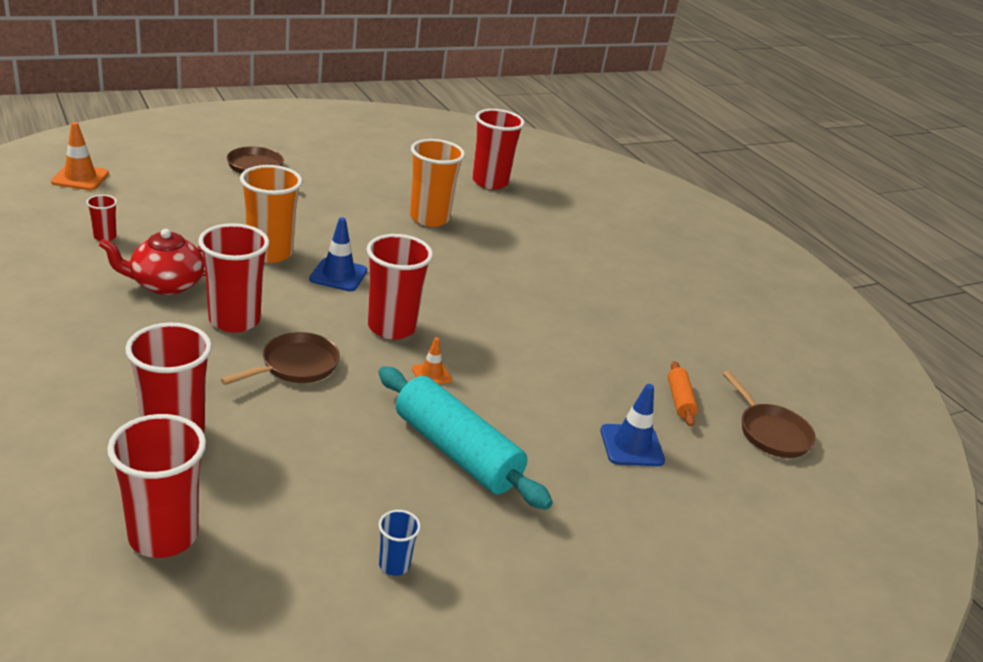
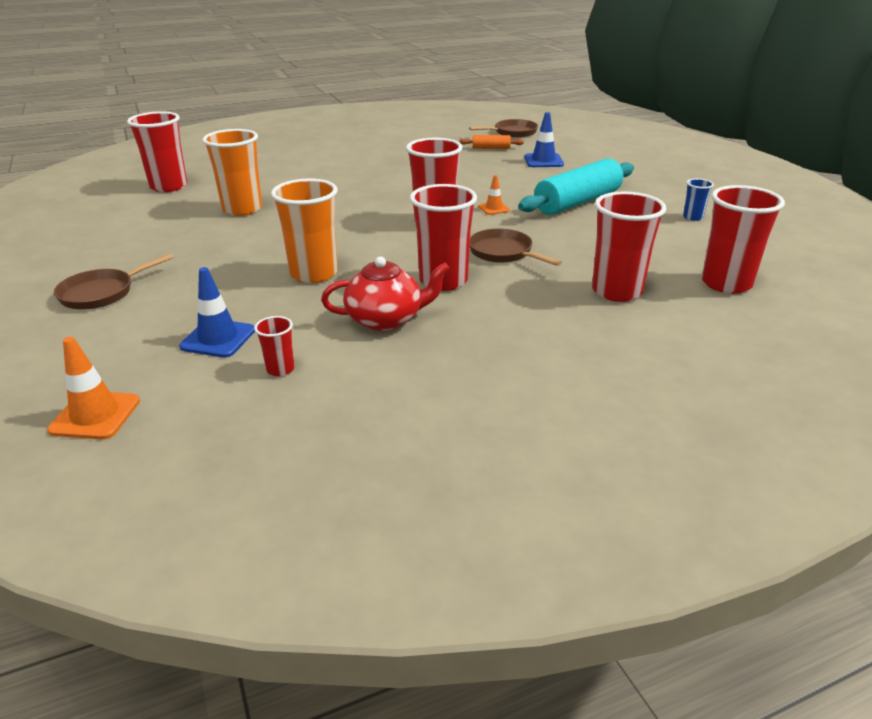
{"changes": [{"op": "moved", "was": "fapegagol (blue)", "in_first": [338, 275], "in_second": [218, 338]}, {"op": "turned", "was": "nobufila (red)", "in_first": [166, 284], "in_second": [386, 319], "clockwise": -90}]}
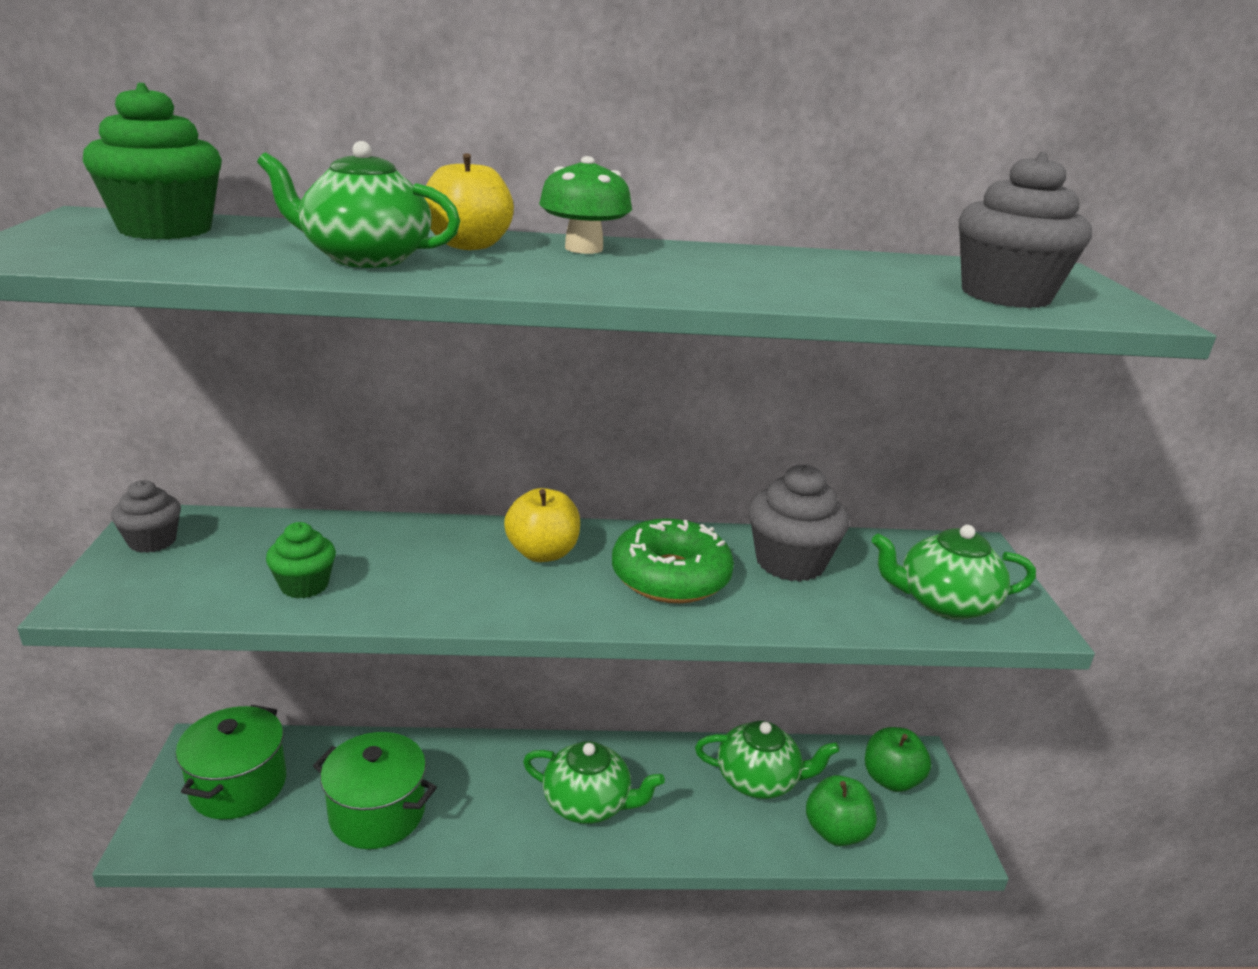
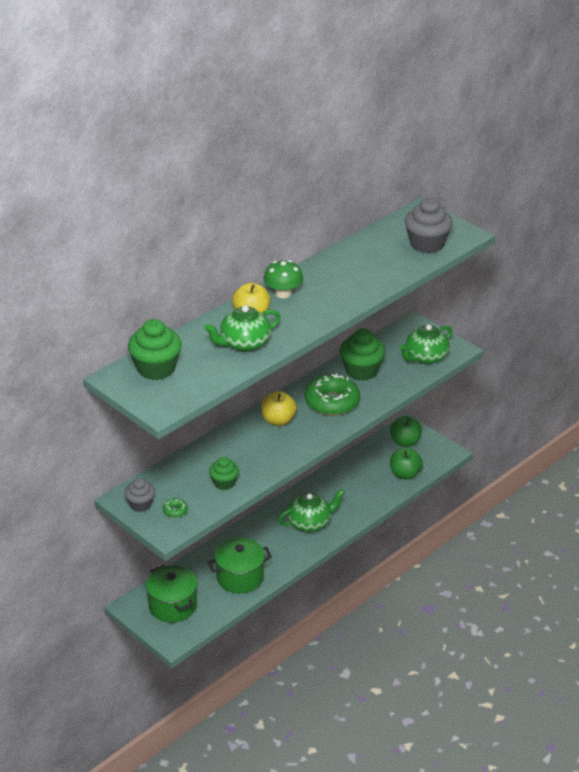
{"changes": [{"op": "added", "now": "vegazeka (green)", "in_second": [175, 511]}, {"op": "recoloured", "was": "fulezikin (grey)", "now": "fulezikin (green)", "in_first": [790, 562], "in_second": [361, 371]}, {"op": "removed", "was": "nobufila (green)", "in_first": [758, 780]}]}
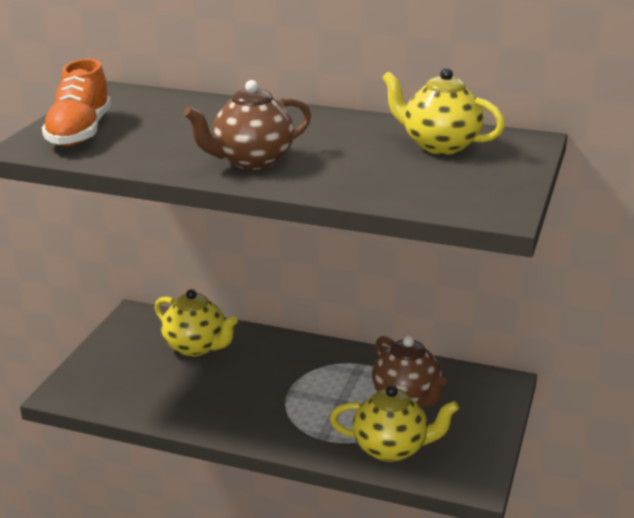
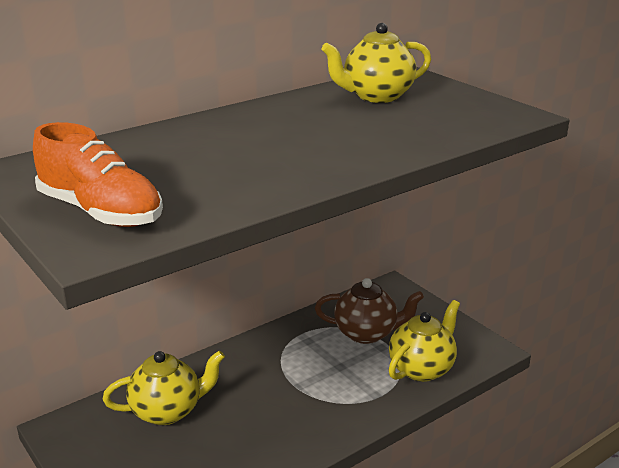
{"changes": [{"op": "removed", "was": "nobufila (brown)", "in_first": [251, 161]}]}
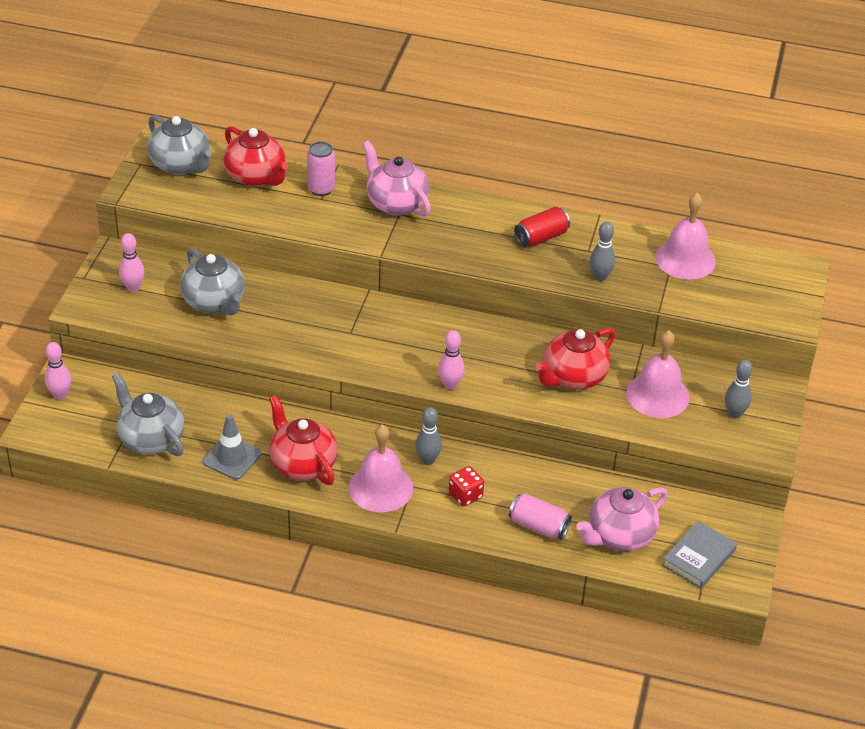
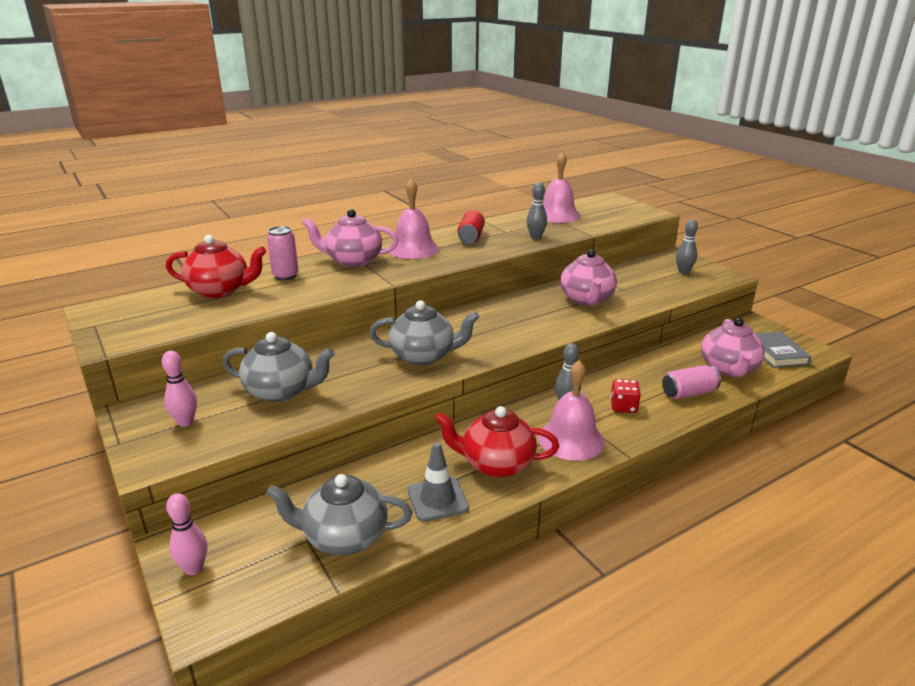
{"changes": [{"op": "moved", "was": "nobufila (grey)", "in_first": [181, 165], "in_second": [424, 356]}, {"op": "moved", "was": "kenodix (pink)", "in_first": [657, 395], "in_second": [413, 249]}, {"op": "recoloured", "was": "nobufila (red)", "now": "nobufila (pink)", "in_first": [573, 377], "in_second": [587, 299]}, {"op": "removed", "was": "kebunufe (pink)", "in_first": [450, 384]}]}
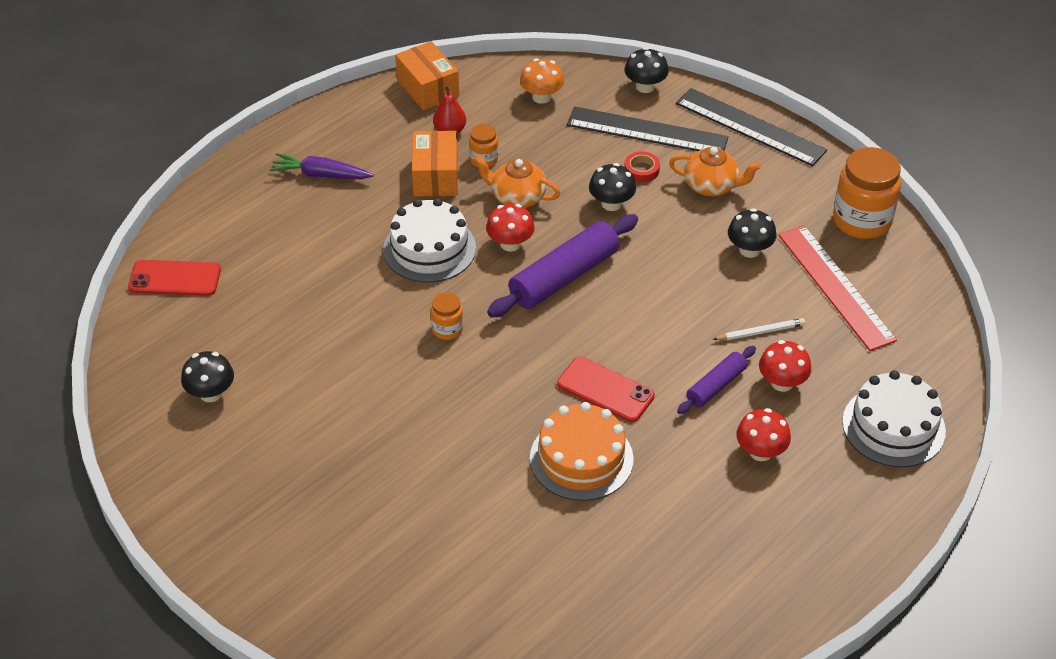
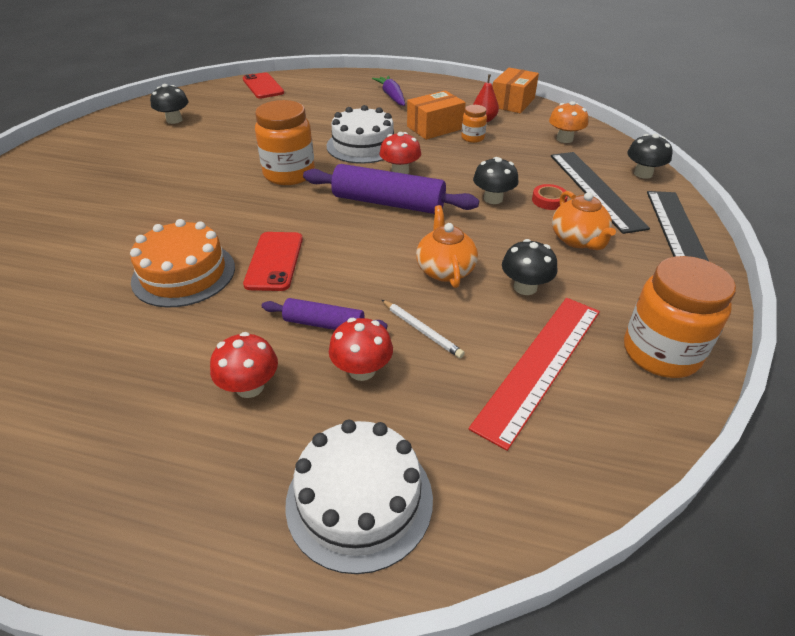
{"changes": [{"op": "resized", "was": "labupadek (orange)", "in_first": [447, 329], "in_second": [289, 174], "ratio": 1.99}, {"op": "moved", "was": "nobufila (orange)", "in_first": [517, 197], "in_second": [445, 270]}]}
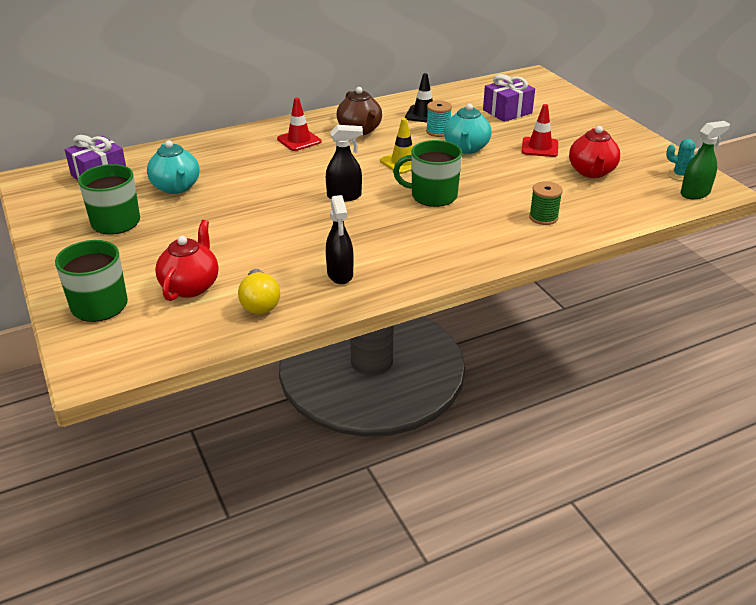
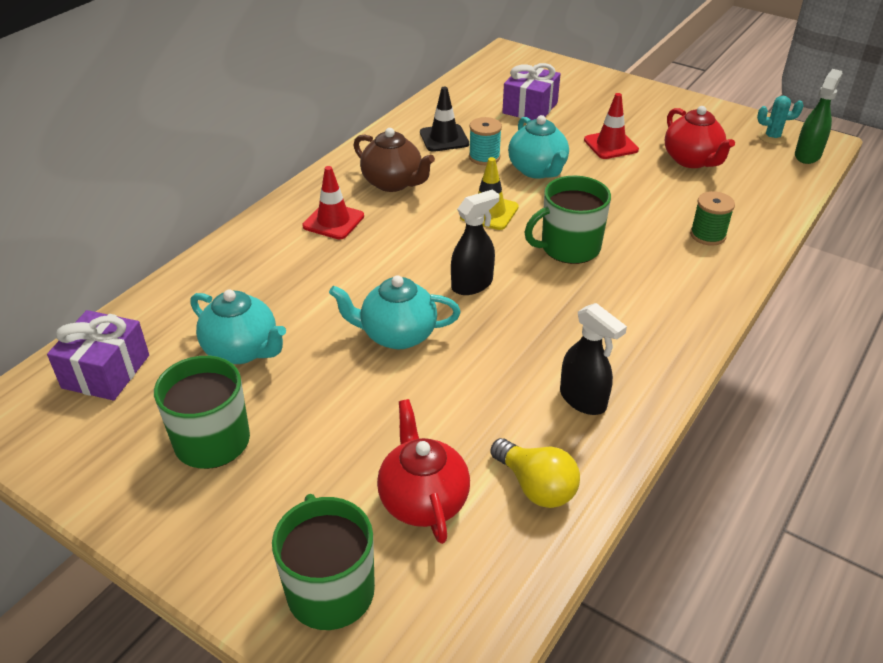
{"changes": [{"op": "added", "now": "nobufila (turquoise)", "in_second": [397, 335]}]}
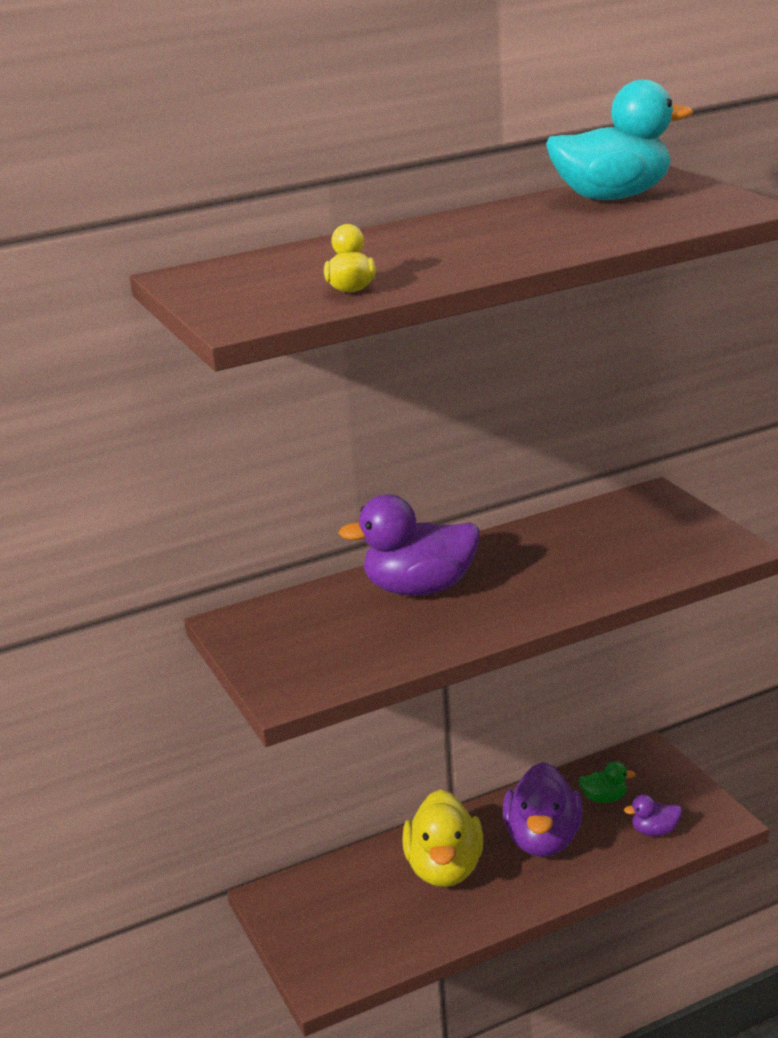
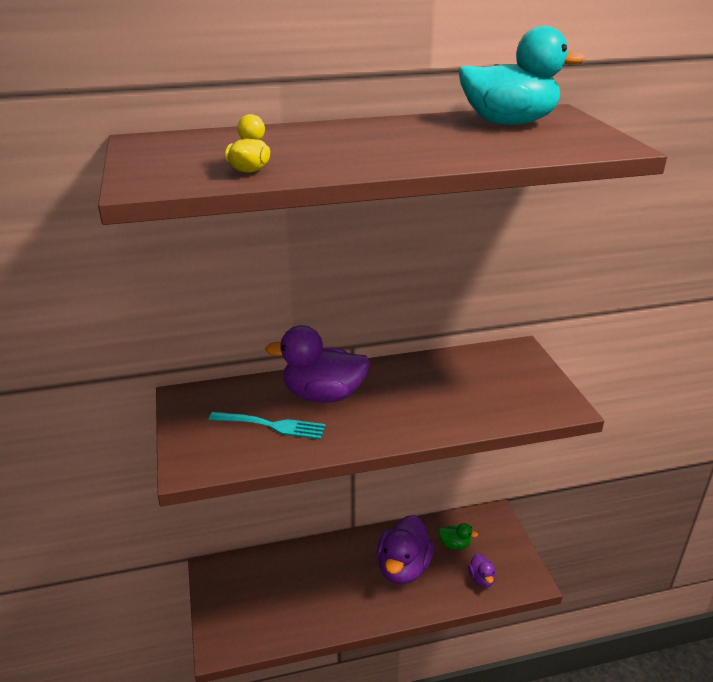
{"changes": [{"op": "added", "now": "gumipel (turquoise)", "in_second": [272, 425]}, {"op": "turned", "was": "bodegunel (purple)", "in_first": [654, 831], "in_second": [481, 579], "clockwise": -105}, {"op": "removed", "was": "bodegunel (yellow)", "in_first": [444, 869]}]}
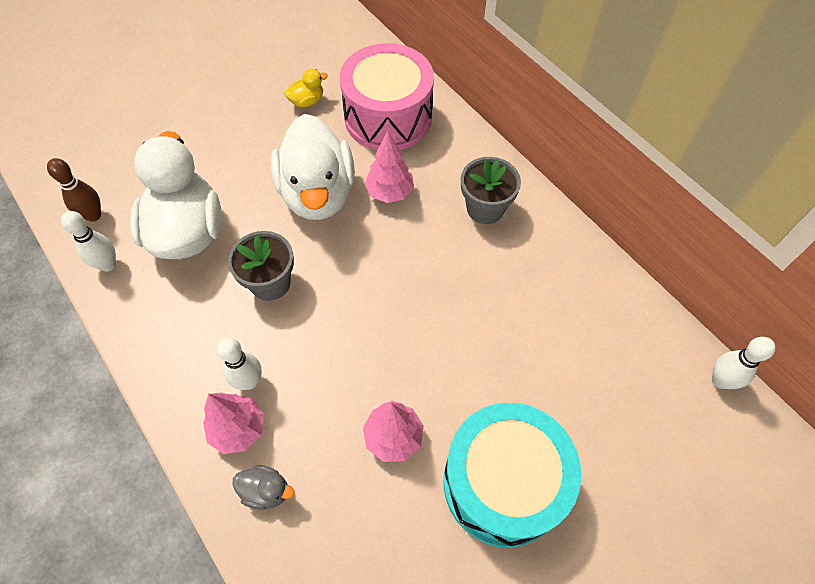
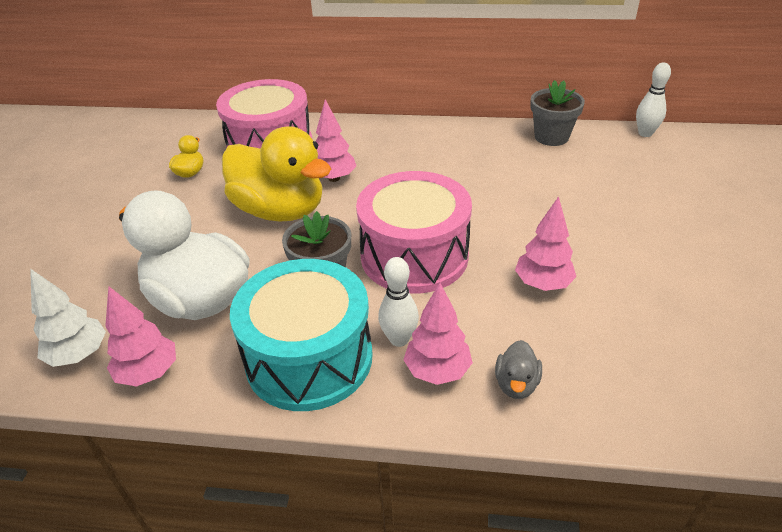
{"changes": [{"op": "replaced", "was": "kebunufe (brown)", "now": "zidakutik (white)", "in_first": [93, 215], "in_second": [79, 355]}, {"op": "replaced", "was": "kebunufe (white)", "now": "zidakutik (pink)", "in_first": [108, 264], "in_second": [149, 373]}, {"op": "recoloured", "was": "bodegunel (white)", "now": "bodegunel (yellow)", "in_first": [318, 193], "in_second": [280, 210]}, {"op": "moved", "was": "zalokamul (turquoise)", "in_first": [503, 483], "in_second": [309, 358]}, {"op": "added", "now": "zalokamul (pink)", "in_second": [414, 256]}, {"op": "turned", "was": "bodegunel (grey)", "in_first": [266, 491], "in_second": [516, 384], "clockwise": 135}, {"op": "moved", "was": "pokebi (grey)", "in_first": [485, 208], "in_second": [551, 137]}]}
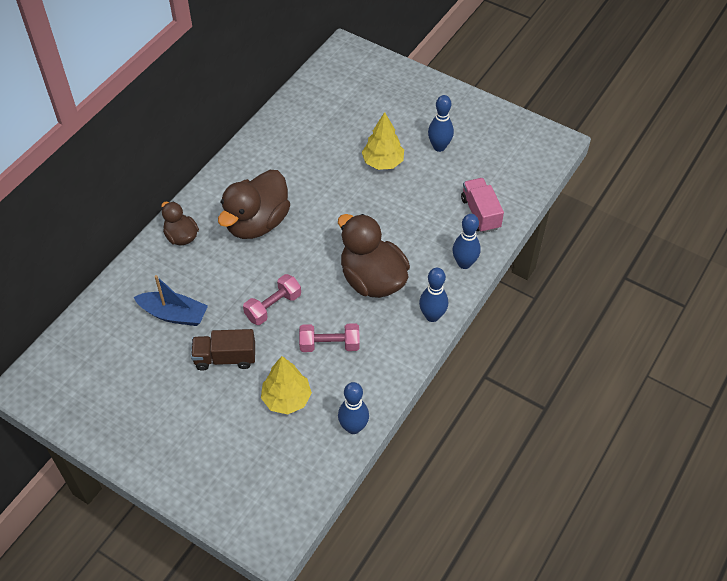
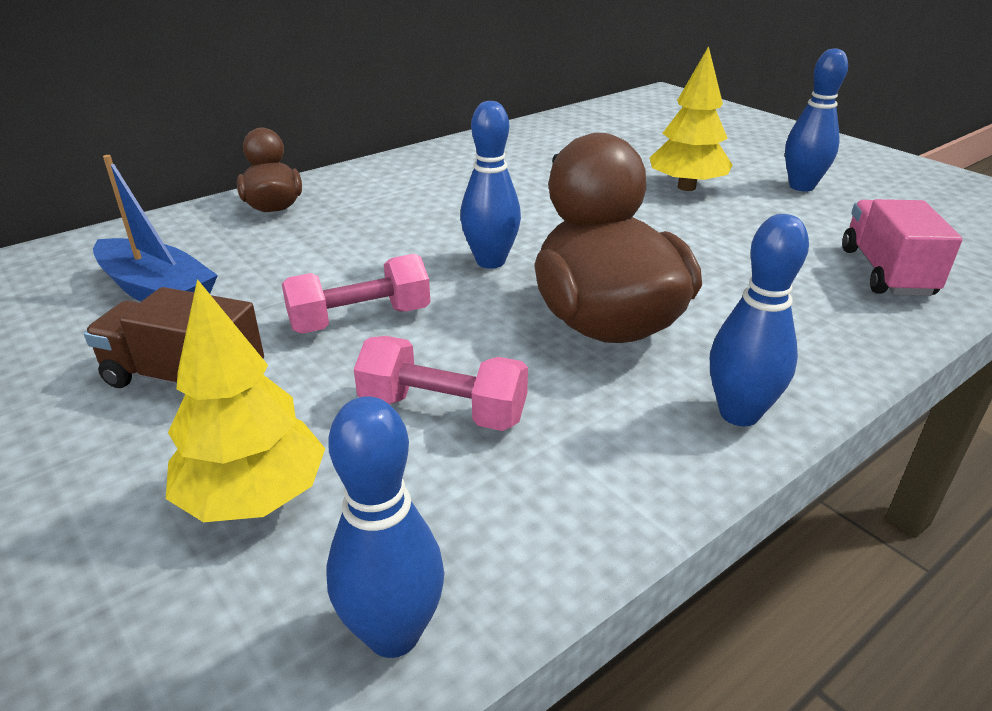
{"changes": [{"op": "moved", "was": "kebunufe (blue)", "in_first": [464, 263], "in_second": [490, 261]}, {"op": "removed", "was": "bodegunel (brown)", "in_first": [257, 223]}]}
